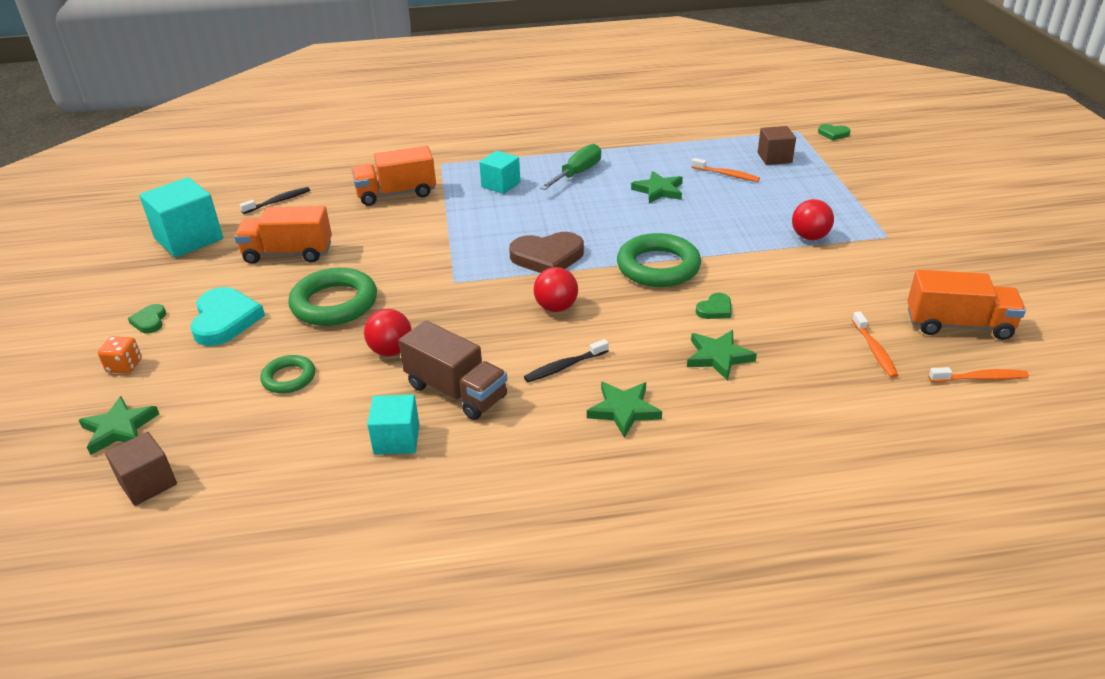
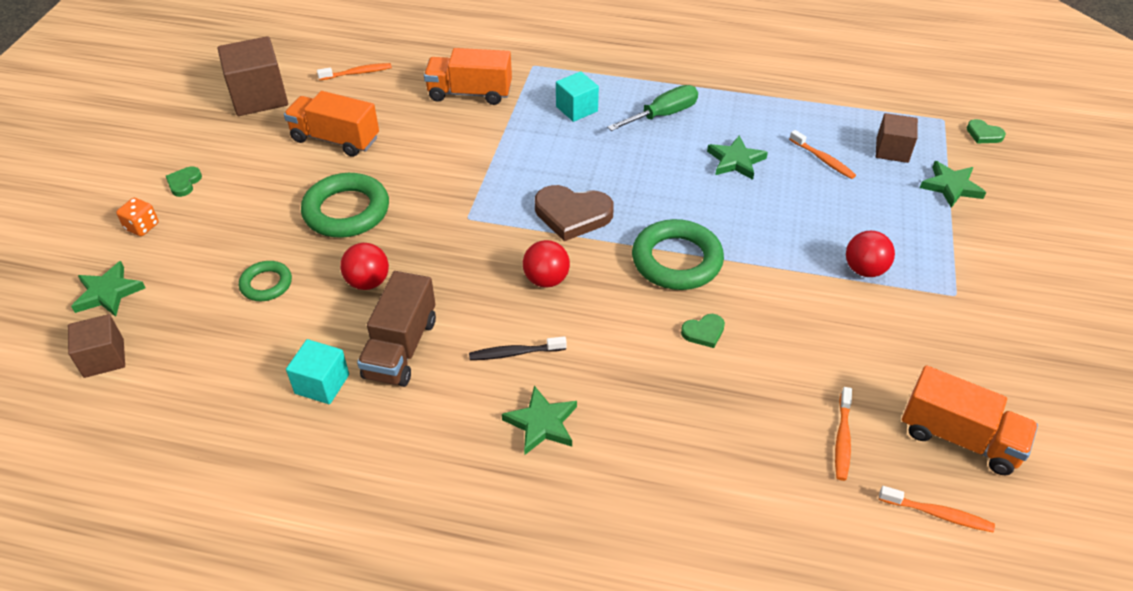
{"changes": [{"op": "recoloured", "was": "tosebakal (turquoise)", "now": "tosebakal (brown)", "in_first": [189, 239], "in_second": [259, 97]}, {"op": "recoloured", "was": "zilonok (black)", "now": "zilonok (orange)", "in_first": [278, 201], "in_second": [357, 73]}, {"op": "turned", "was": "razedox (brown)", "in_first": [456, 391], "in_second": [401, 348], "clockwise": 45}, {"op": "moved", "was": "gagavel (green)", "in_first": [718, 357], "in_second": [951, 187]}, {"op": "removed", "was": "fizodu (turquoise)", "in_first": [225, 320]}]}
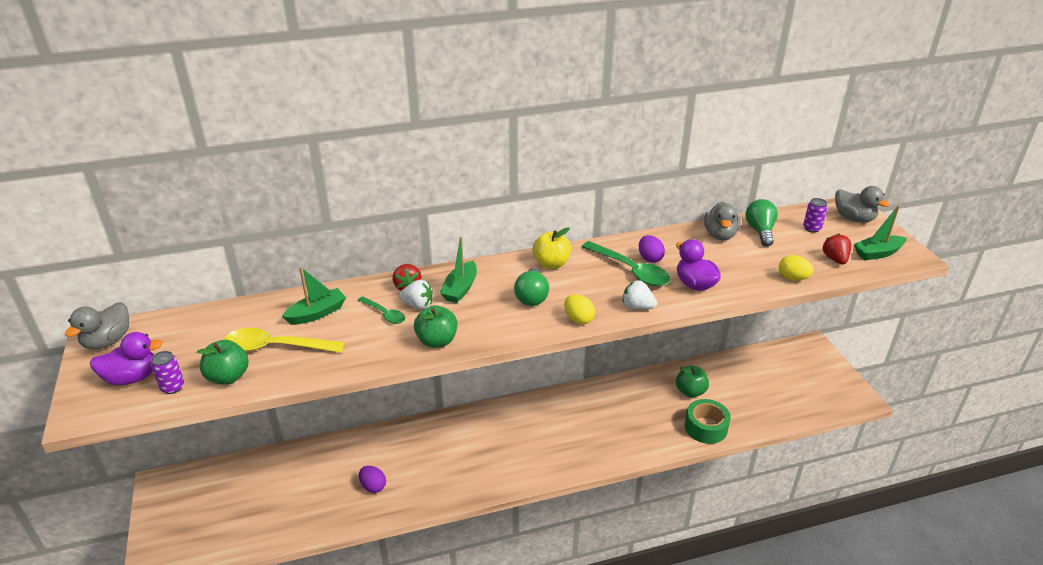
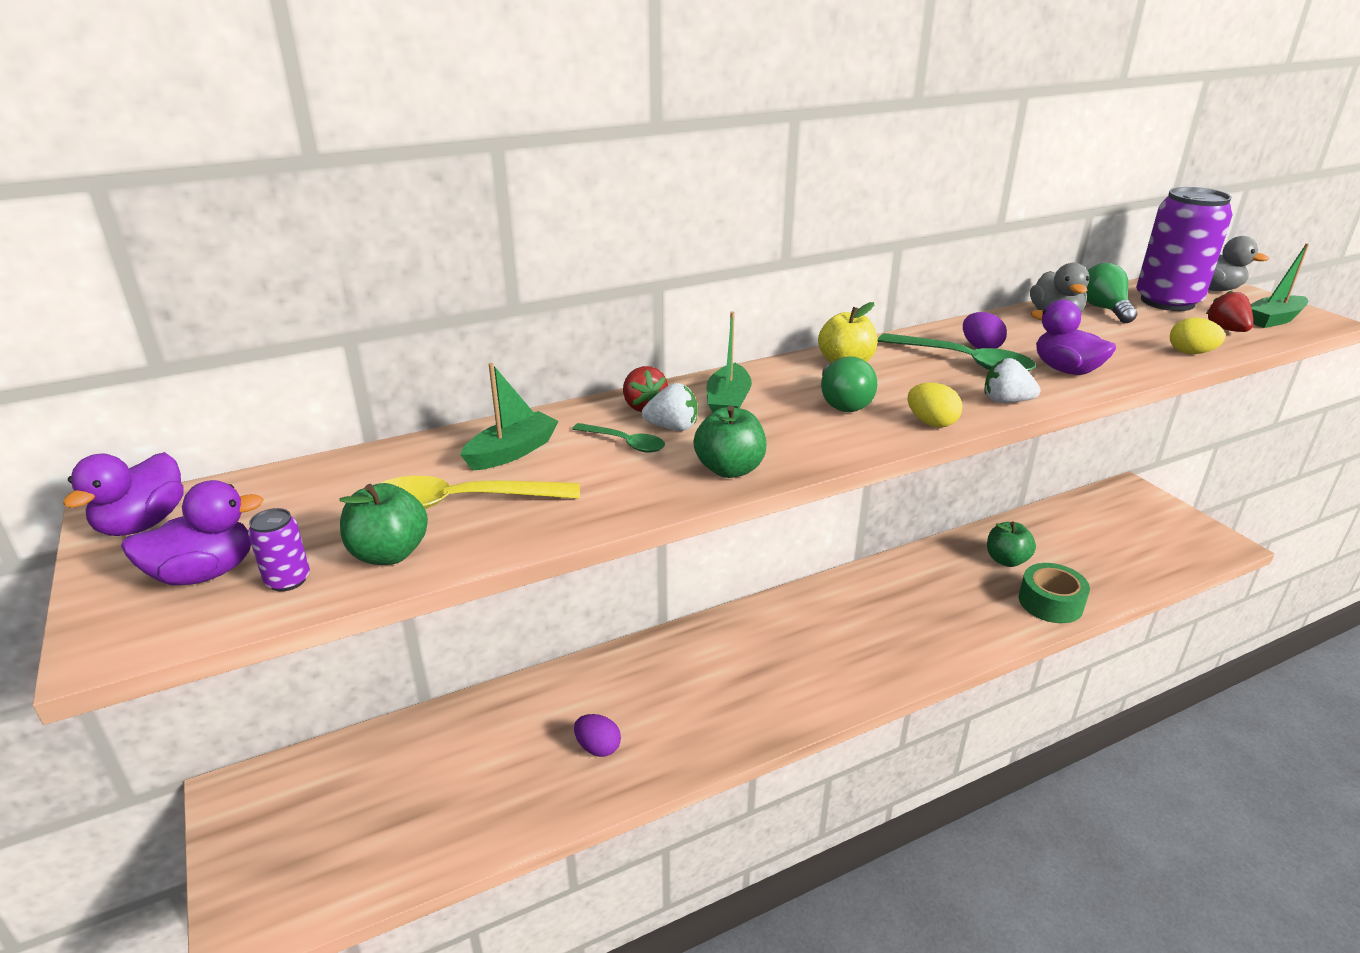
{"changes": [{"op": "recoloured", "was": "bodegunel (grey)", "now": "bodegunel (purple)", "in_first": [108, 341], "in_second": [143, 524]}, {"op": "resized", "was": "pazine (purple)", "in_first": [812, 228], "in_second": [1167, 302], "ratio": 2.46}]}
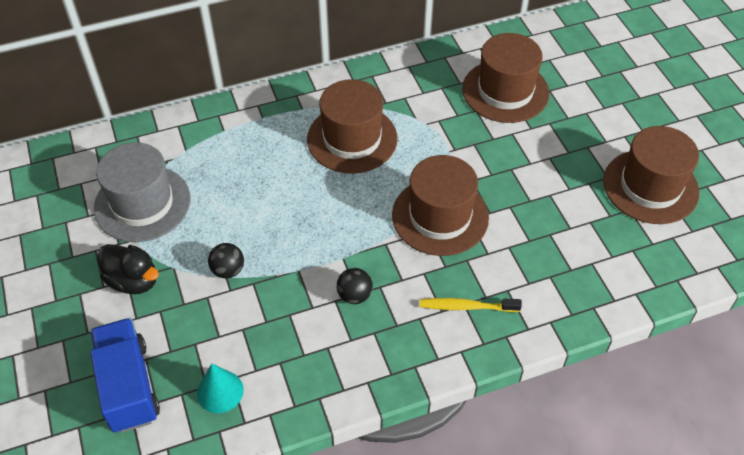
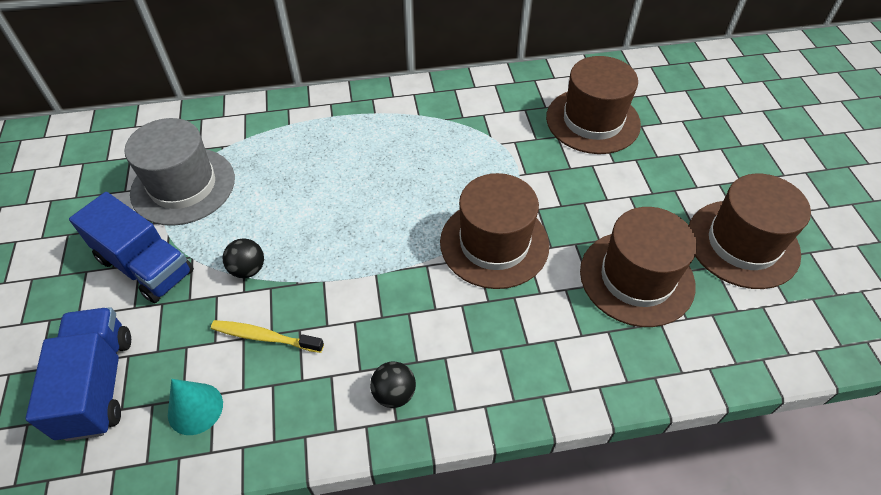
{"changes": [{"op": "replaced", "was": "bodegunel (black)", "now": "razedox (blue)", "in_first": [133, 281], "in_second": [145, 266]}, {"op": "moved", "was": "zilonok (yellow)", "in_first": [466, 307], "in_second": [265, 337]}, {"op": "moved", "was": "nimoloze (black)", "in_first": [354, 295], "in_second": [394, 393]}, {"op": "moved", "was": "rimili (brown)", "in_first": [352, 139], "in_second": [636, 278]}]}
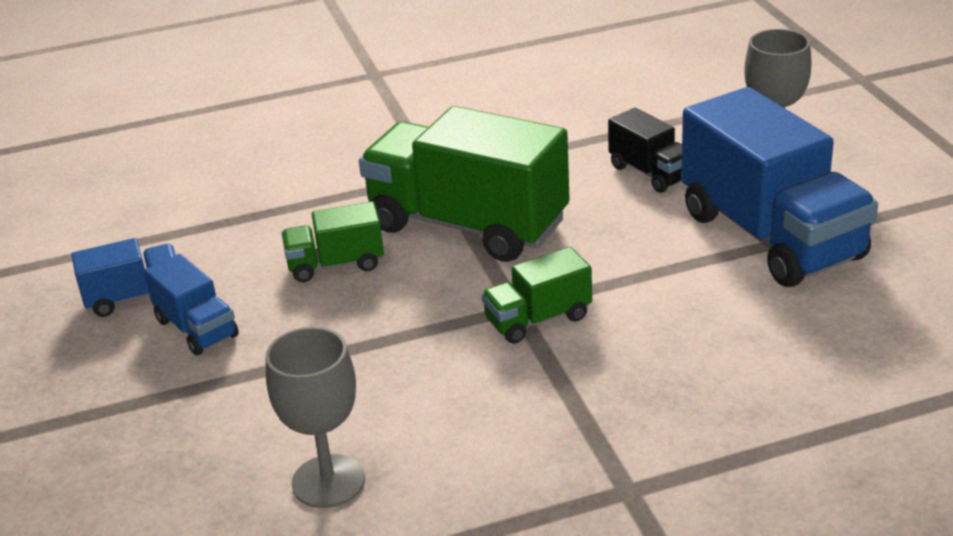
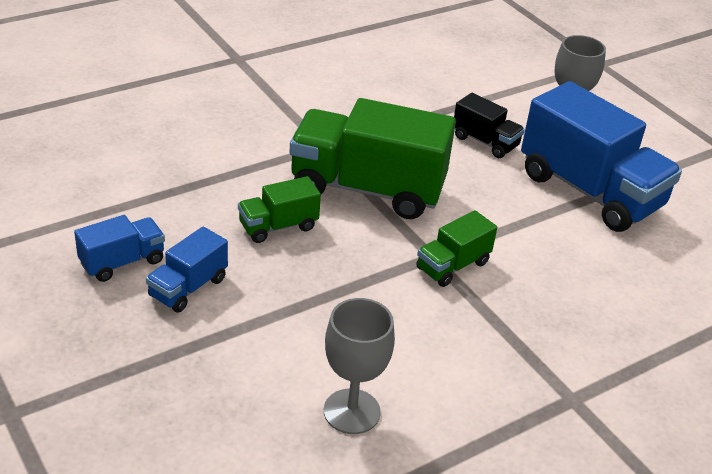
{"changes": [{"op": "turned", "was": "razedox (blue)", "in_first": [196, 328], "in_second": [188, 288], "clockwise": 90}]}
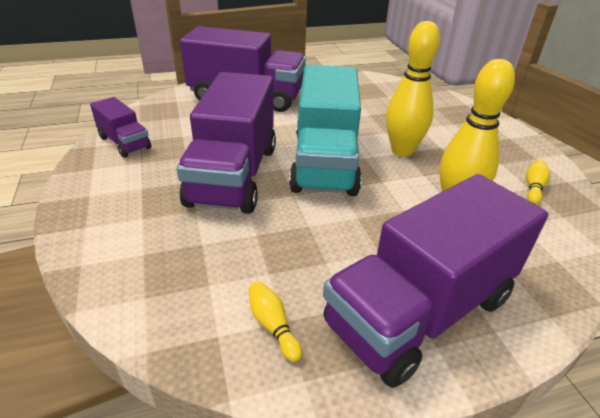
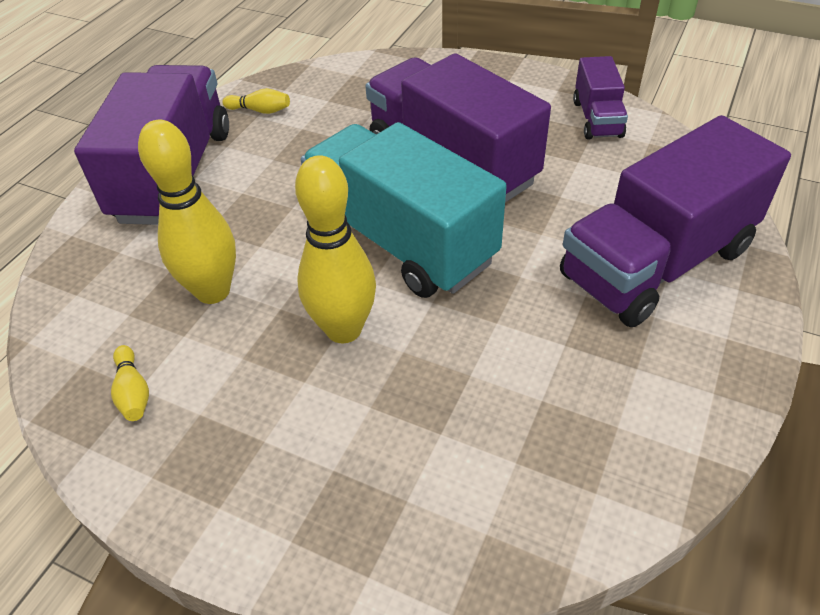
{"changes": [{"op": "turned", "was": "razedox (purple)", "in_first": [124, 143], "in_second": [597, 119], "clockwise": -90}]}
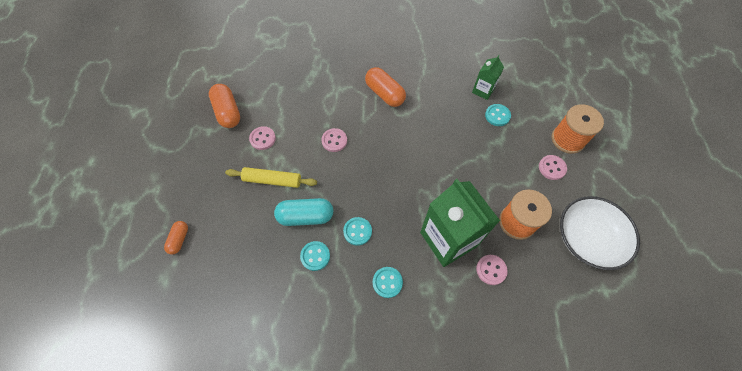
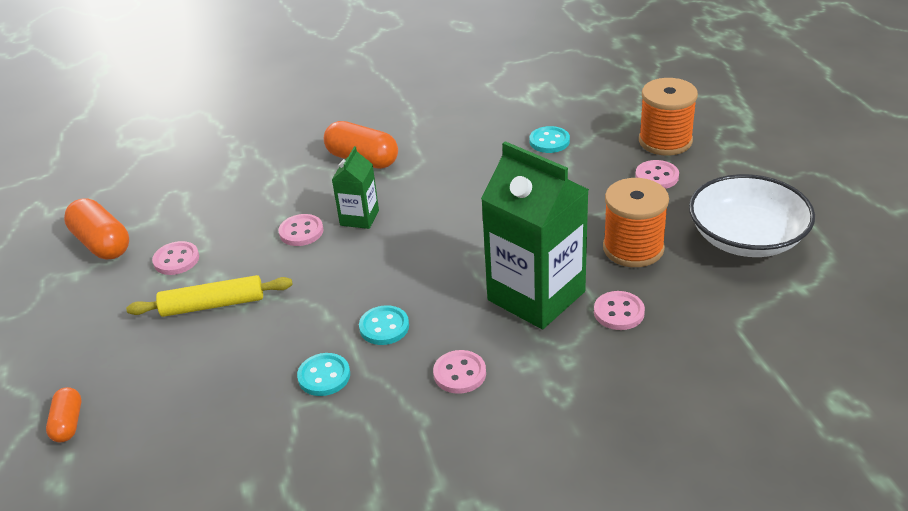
{"changes": [{"op": "moved", "was": "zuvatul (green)", "in_first": [483, 90], "in_second": [359, 218]}, {"op": "recoloured", "was": "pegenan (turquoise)", "now": "pegenan (pink)", "in_first": [387, 282], "in_second": [459, 373]}, {"op": "removed", "was": "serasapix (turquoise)", "in_first": [306, 216]}]}
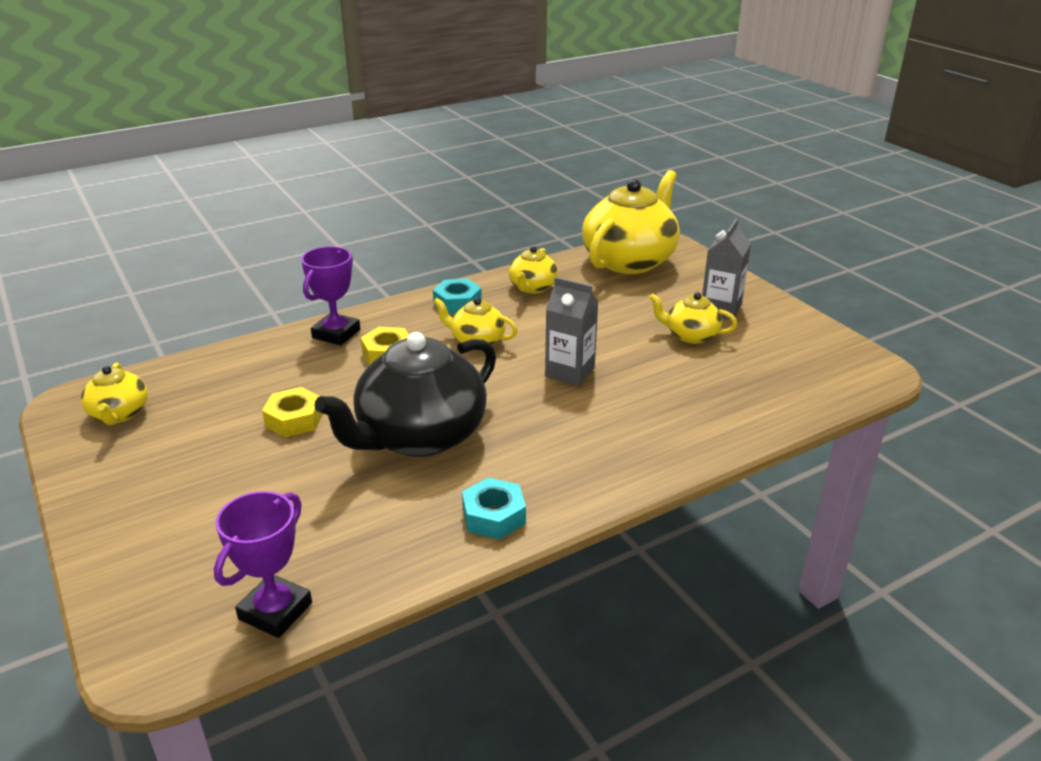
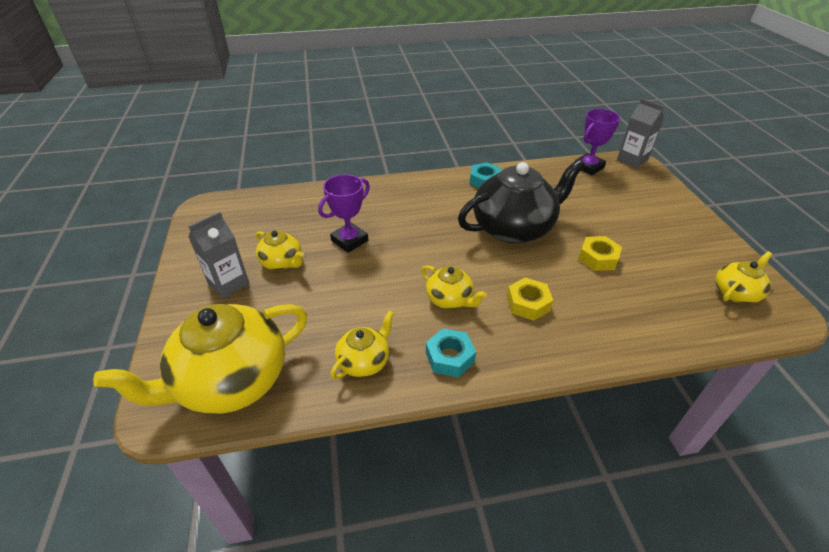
{"changes": [{"op": "moved", "was": "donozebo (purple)", "in_first": [336, 334], "in_second": [349, 240]}, {"op": "moved", "was": "zuvatul (grey)", "in_first": [570, 372], "in_second": [632, 160]}, {"op": "turned", "was": "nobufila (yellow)", "in_first": [119, 414], "in_second": [735, 293], "clockwise": 45}]}
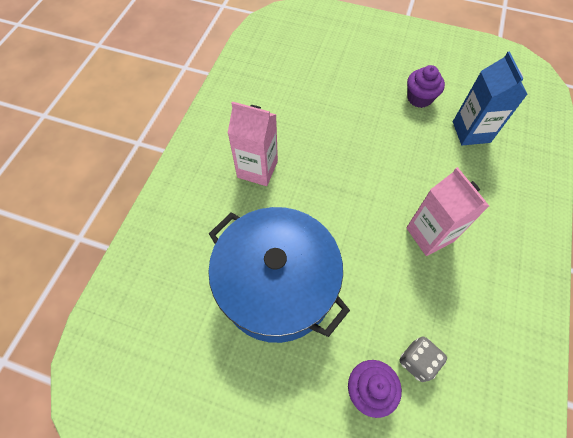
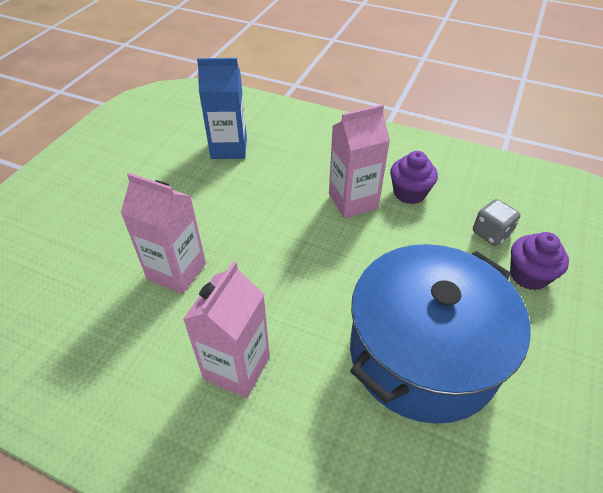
{"changes": [{"op": "added", "now": "zuvatul (pink)", "in_second": [176, 271]}, {"op": "moved", "was": "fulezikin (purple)", "in_first": [419, 98], "in_second": [409, 193]}]}
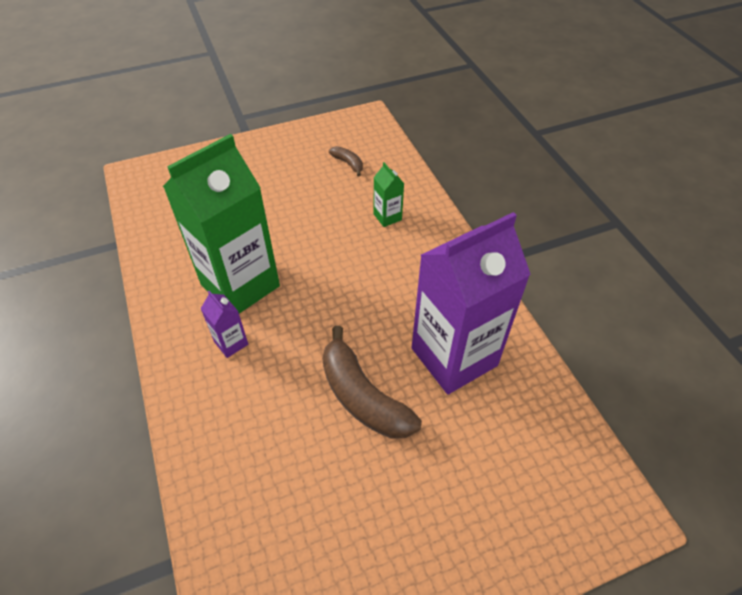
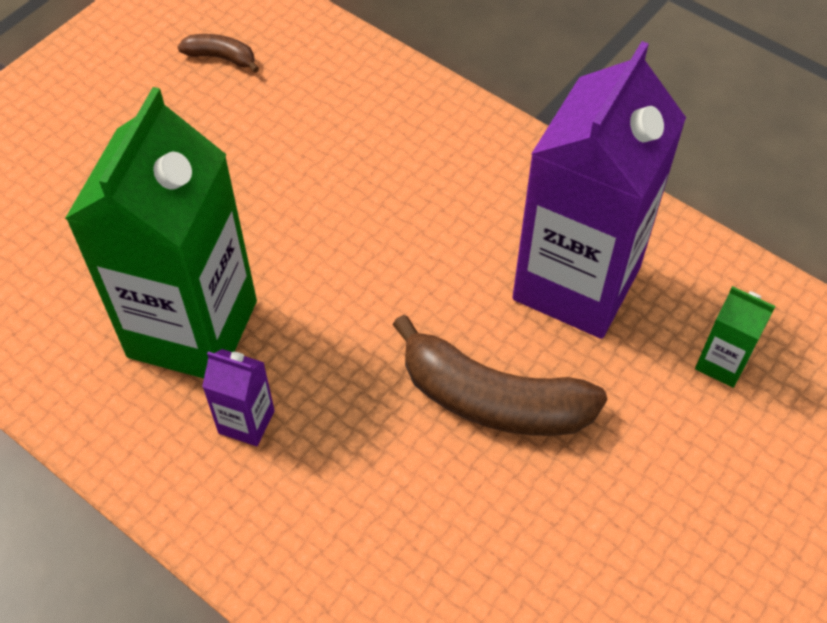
{"changes": [{"op": "moved", "was": "zuvatul (green)", "in_first": [387, 217], "in_second": [722, 363]}]}
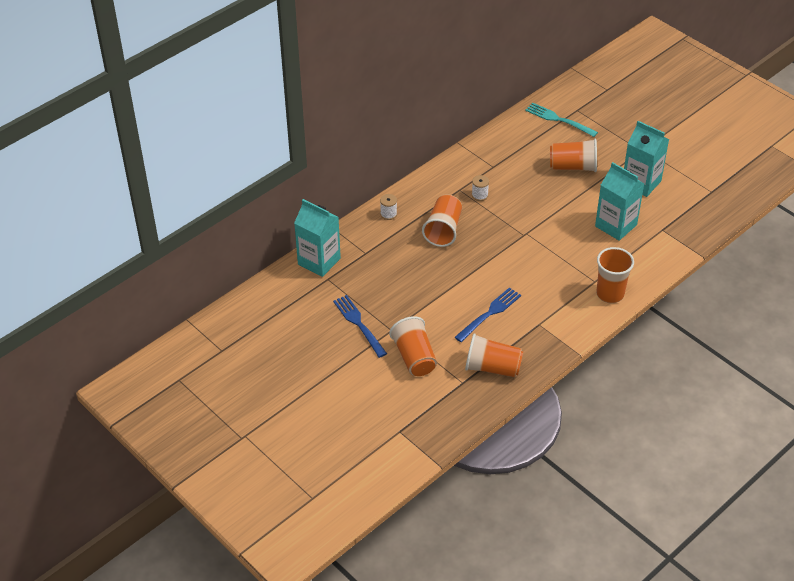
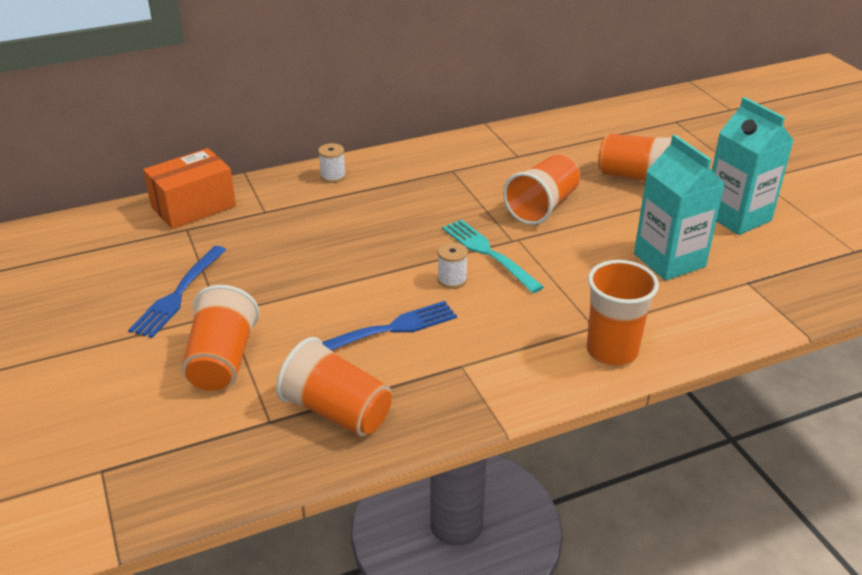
{"changes": [{"op": "turned", "was": "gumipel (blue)", "in_first": [359, 324], "in_second": [178, 294], "clockwise": -150}, {"op": "replaced", "was": "zuvatul (turquoise)", "now": "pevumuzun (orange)", "in_first": [319, 261], "in_second": [193, 207]}, {"op": "moved", "was": "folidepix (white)", "in_first": [479, 195], "in_second": [452, 279]}, {"op": "moved", "was": "gumipel (turquoise)", "in_first": [558, 119], "in_second": [488, 253]}, {"op": "moved", "was": "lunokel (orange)", "in_first": [443, 230], "in_second": [542, 206]}]}
